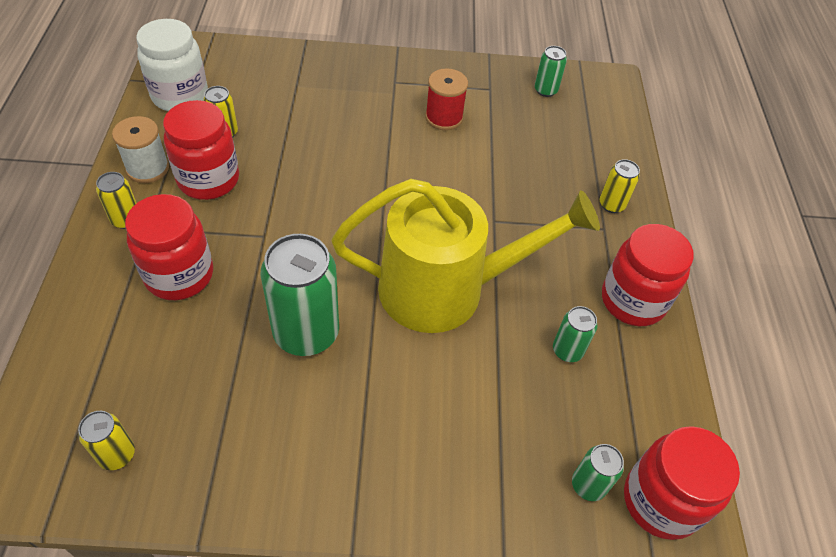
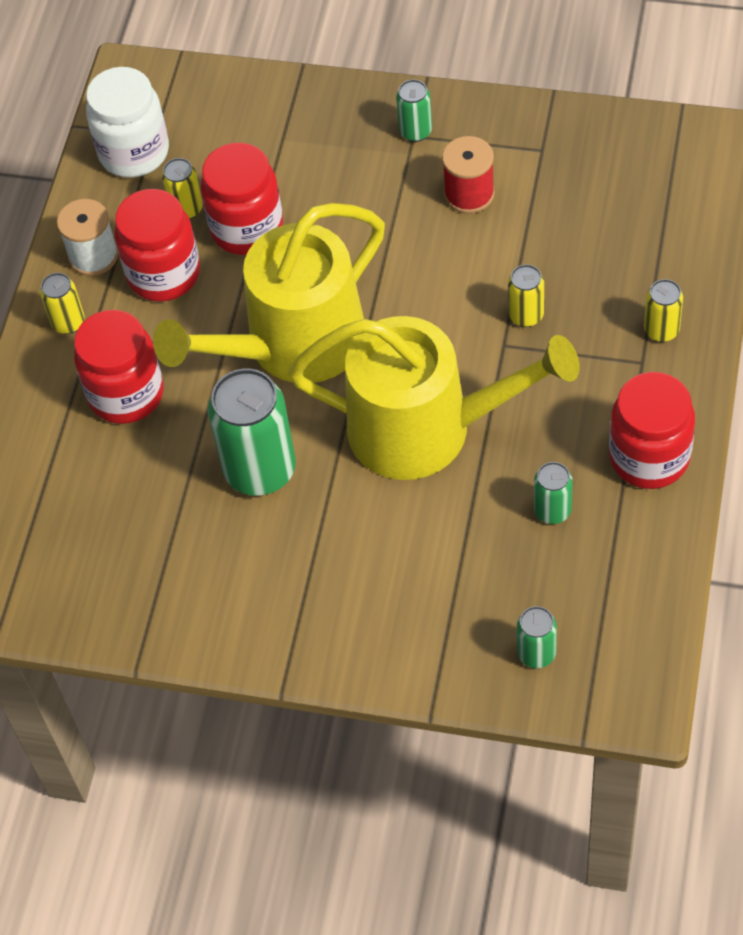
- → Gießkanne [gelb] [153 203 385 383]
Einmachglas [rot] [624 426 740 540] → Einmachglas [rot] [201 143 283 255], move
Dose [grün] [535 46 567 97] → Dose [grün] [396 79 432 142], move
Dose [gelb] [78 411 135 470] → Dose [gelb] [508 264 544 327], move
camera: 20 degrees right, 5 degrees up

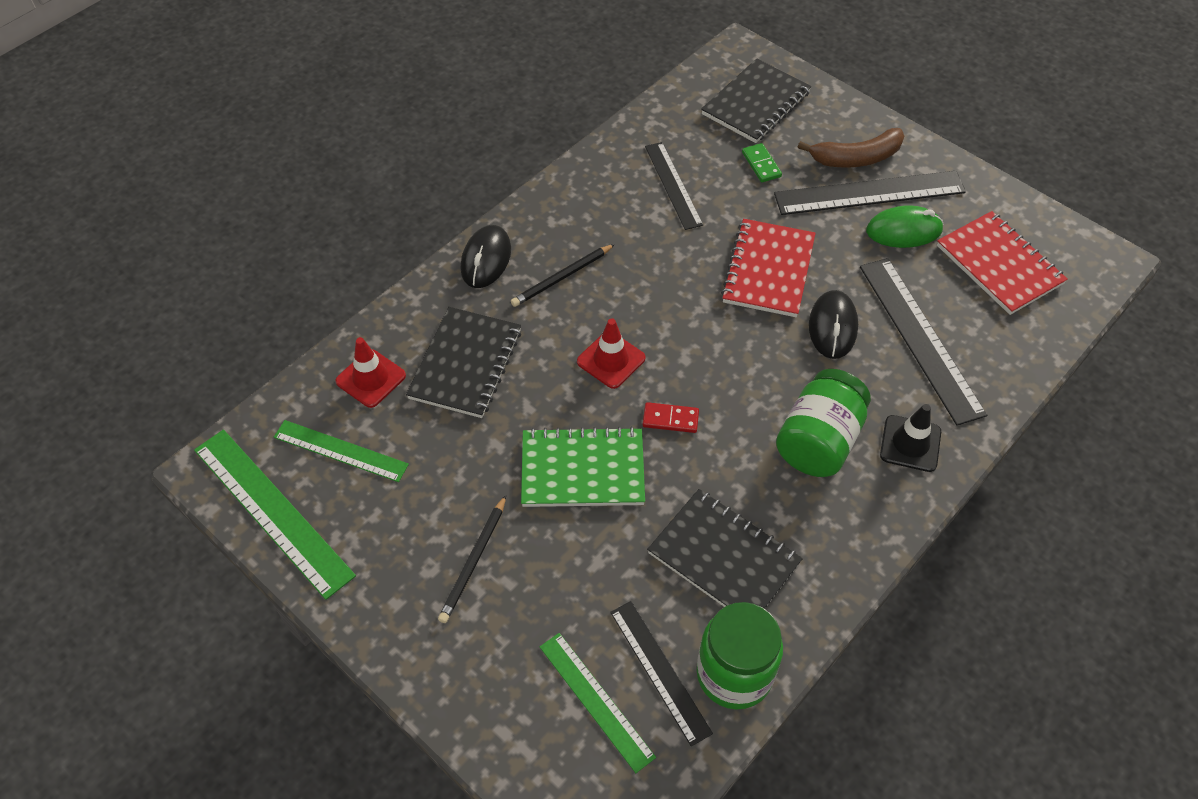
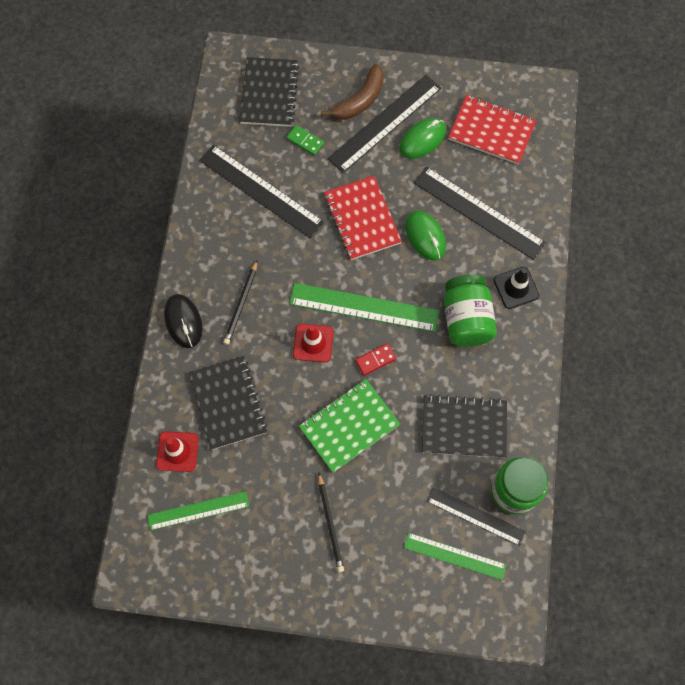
Lineal [schwarz] [645 142 703 230] → Lineal [schwarz] [199 145 324 238], x1.57
Lineal [grün] [194 430 356 600] → Lineal [grün] [290 283 439 332], move
Computermaus [schwarz] [809 290 858 359] → Computermaus [grün] [405 210 446 261]
camera: 35 degrees left, 15 degrees up

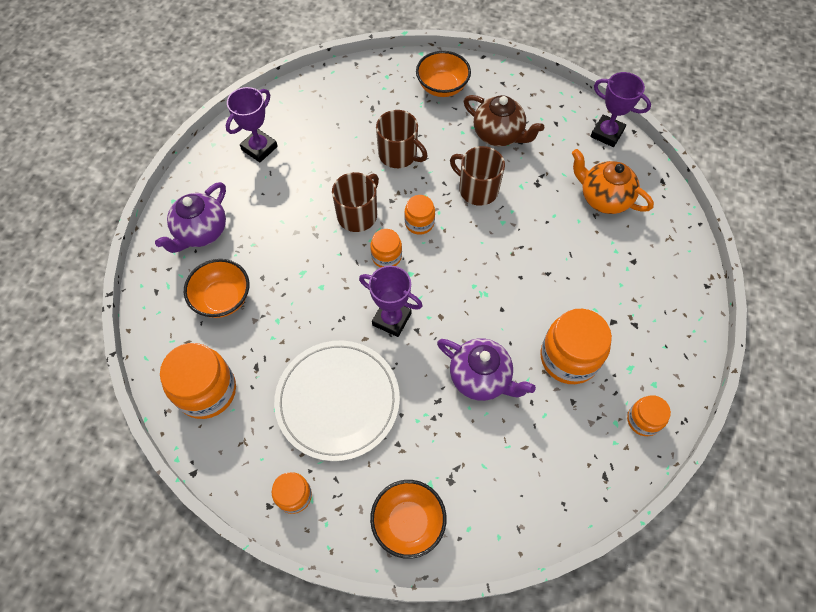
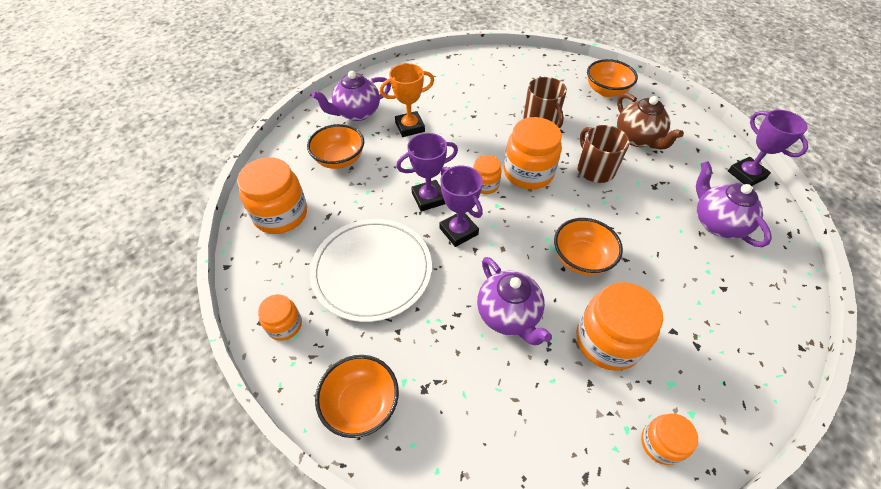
- → Pokal [orange] [380 63 434 137]
Pokal [lila] [225 87 278 163] → Pokal [lila] [396 133 458 211], move
Einmachglas [orange] [404 195 435 235] → Einmachglas [orange] [504 117 562 189], x1.82
- → Schüssel [orange] [554 218 623 275]
Teekanne [orange] [572 149 654 214] → Teekanne [lila] [696 161 772 247]
Tasse [braun] [332 172 379 232] → -
camera: 30 degrees right, 10 degrees down

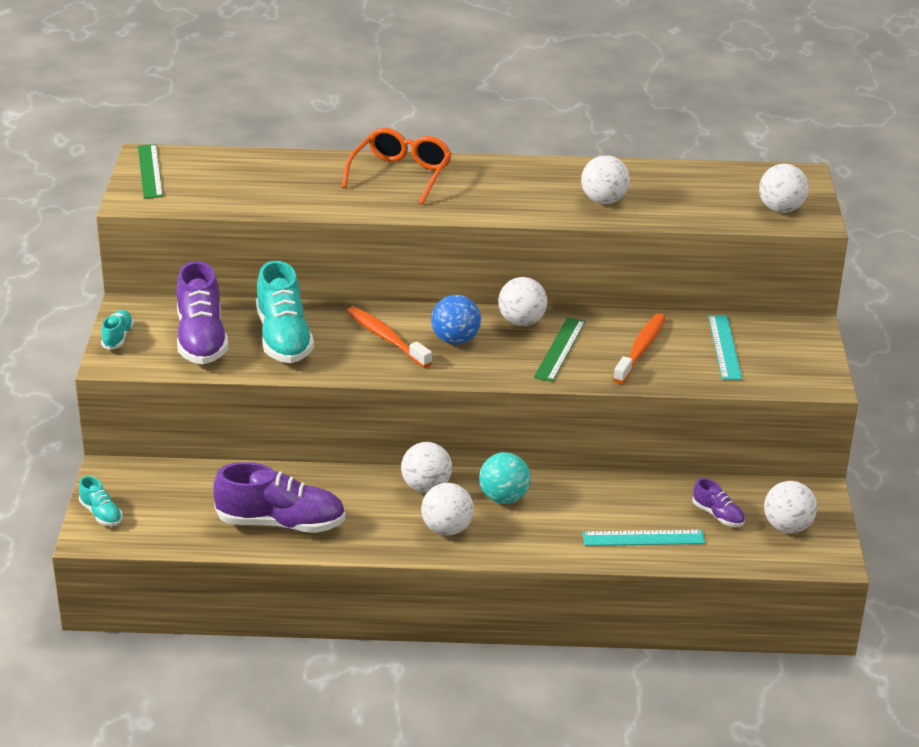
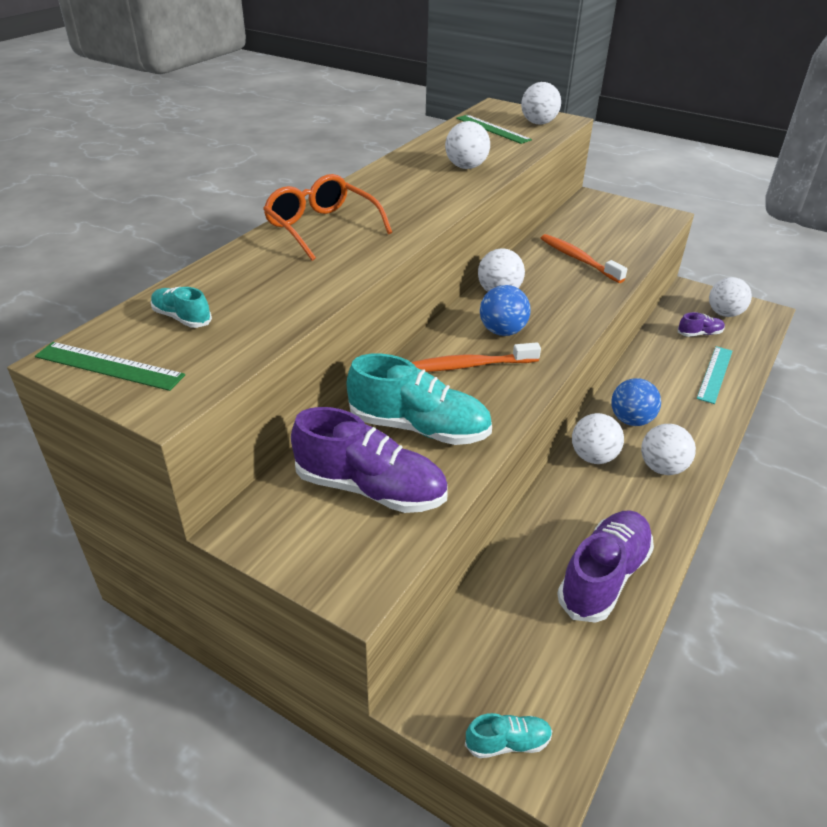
Schuh [türkis] [101 310 134 350] → Schuh [türkis] [150 287 212 328], move
Lineal [grün] [534 317 586 382] → Lineal [grün] [456 115 532 144], move
Ball [türkis] [479 452 531 504] → Ball [blau] [611 378 661 426]
Lineal [türkis] [708 315 742 380] → -
camera: 60 degrees left, 5 degrees up

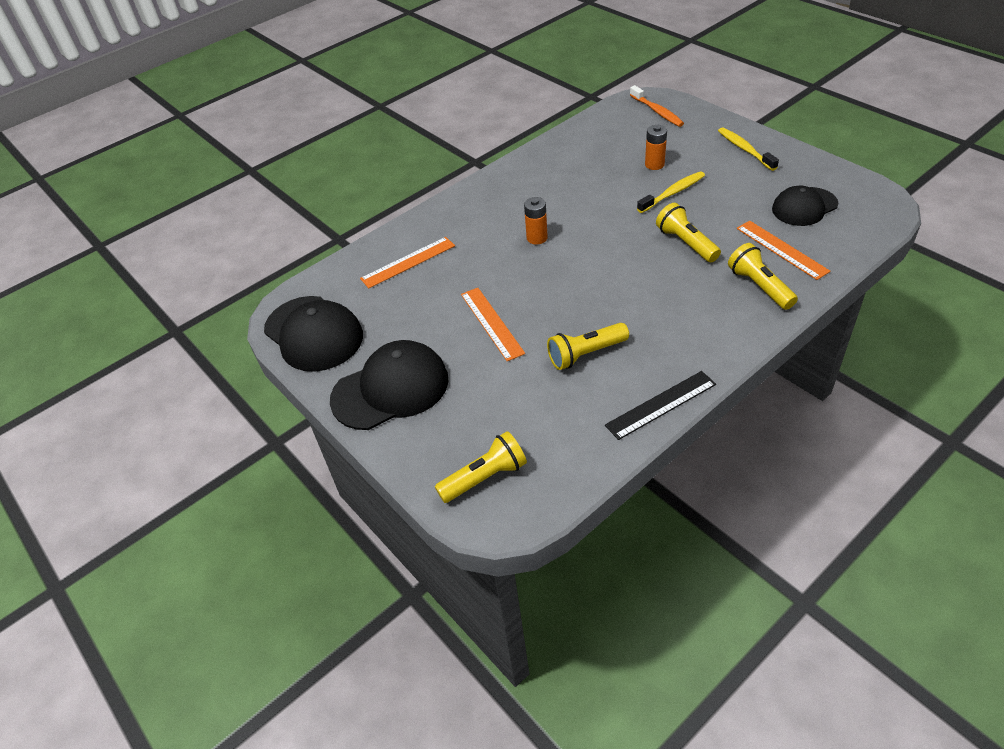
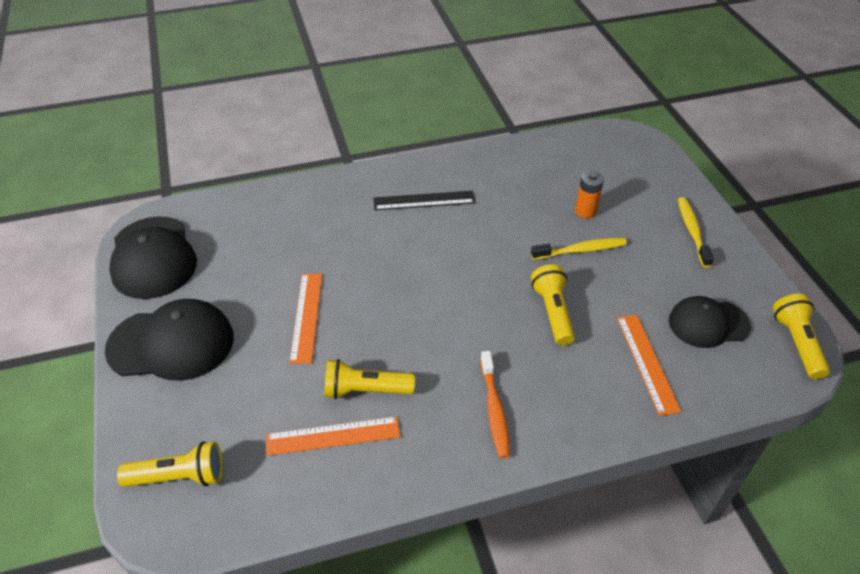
Lineal [orange] [360 237 455 288] → Lineal [orange] [266 416 400 456], move
Lineal [schwarz] [605 371 716 440] → Lineal [schwarz] [373 191 475 210], move
Zahnbürste [orange] [630 85 684 127] → Zahnbürste [orange] [480 351 510 458], move
Taschenlampe [gelb] [728 243 798 310] → Taschenlampe [gelb] [773 294 830 379], move
Batterie [orange] [524 197 548 245] → -
camera: 20 degrees right, 0 degrees up

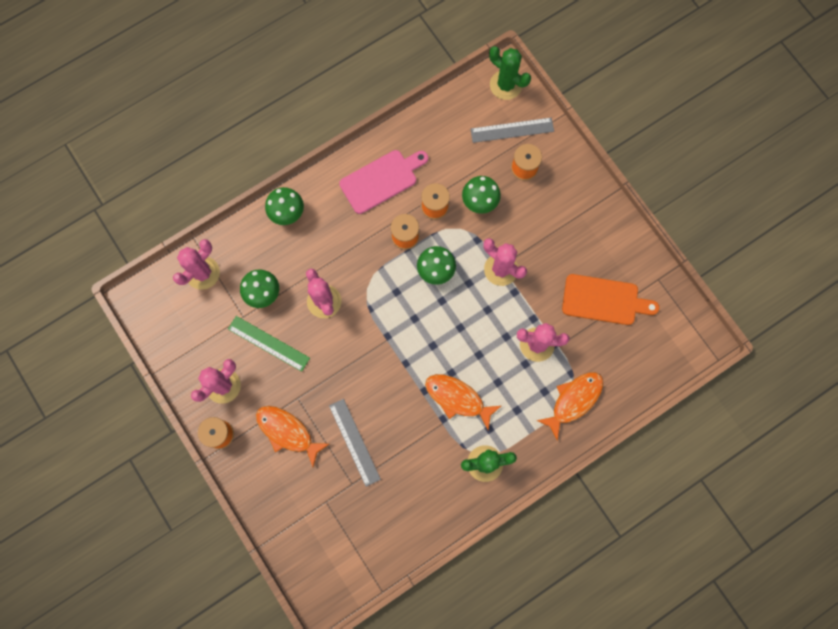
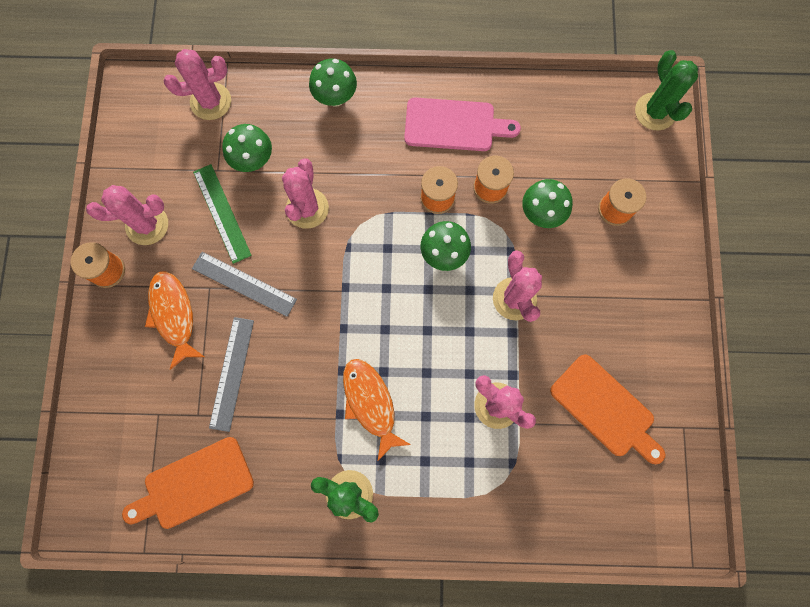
- → Schneidebrett [orange] [122 437 254 529]
Lineal [grau] [471 118 554 143] → Lineal [grau] [192 252 297 317], move
Fisch [orange] [536 372 603 441] → -
camera: 35 degrees right, 0 degrees up

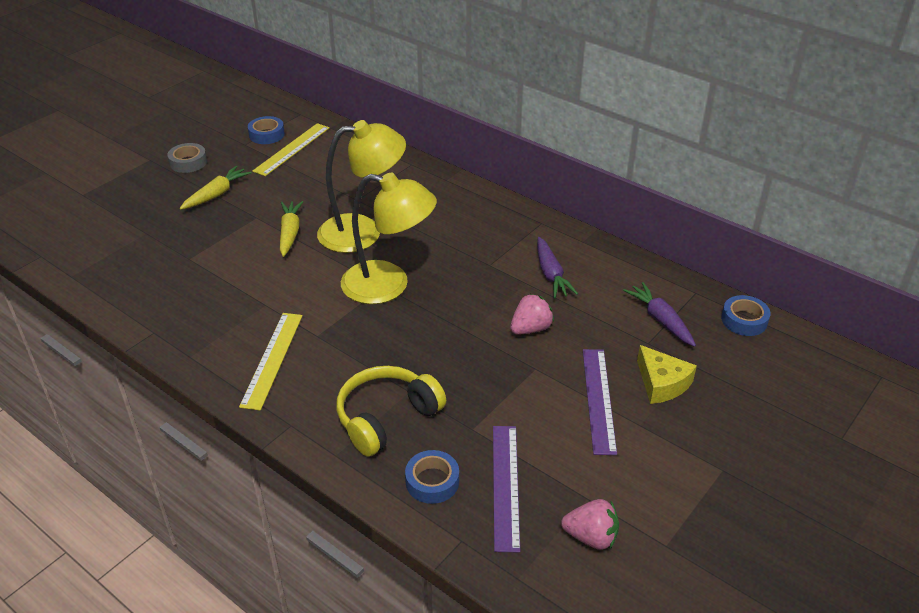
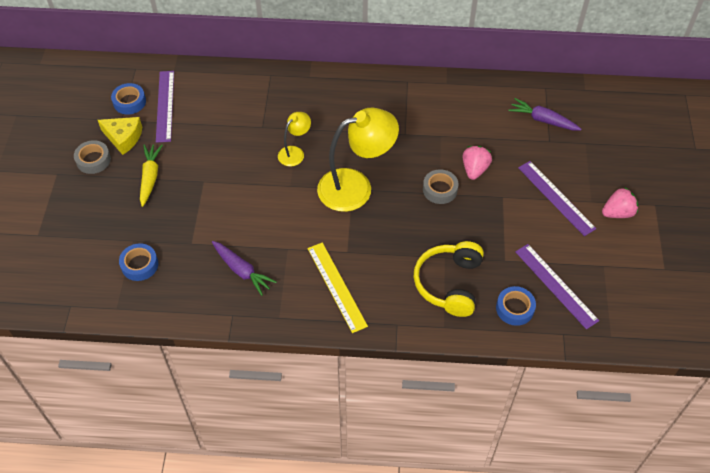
Käse [gelb] [637 345 697 404] → Käse [gelb] [98 117 142 155], move
Klebeband [blau] [721 295 771 336] → Klebeband [blau] [119 243 158 281], move
Lineal [gelb] [252 123 330 176] → Lineal [lila] [156 71 174 143]
Karotte [lila] [537 237 578 298] → Karotte [lila] [212 241 277 296], move
Lampe [gelb] [317 120 406 253] → Lampe [gelb] [278 112 311 166], x0.50
- → Klebeband [grau] [423 169 459 204]
Erdbeere [rosa] [561 499 619 550] → Erdbeere [rosa] [602 187 638 218], move
Karotte [gelb] [280 201 303 257] → -
camera: 35 degrees left, 15 degrees up

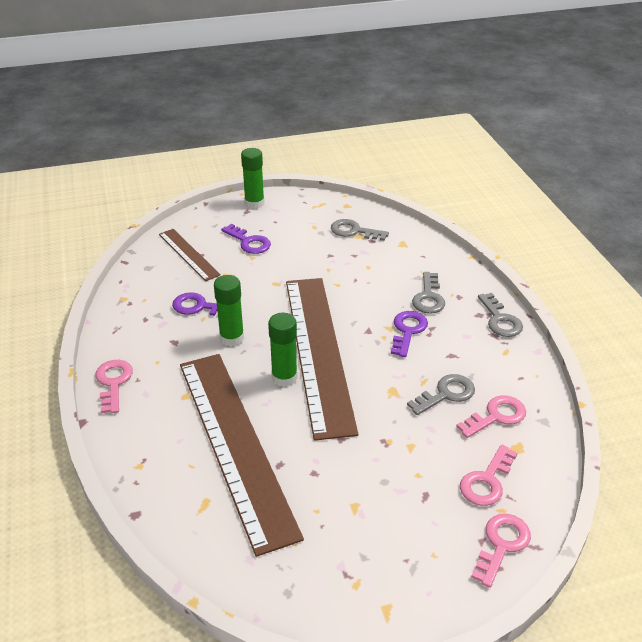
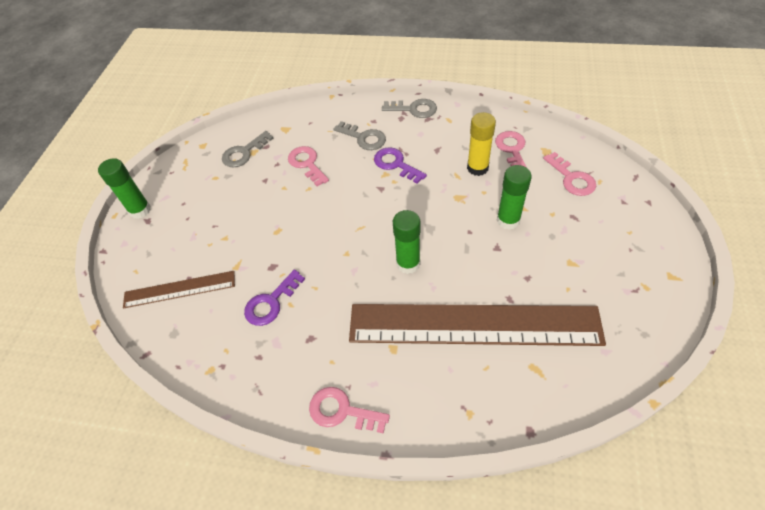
Schlüssel [rosa] [471 514 531 588] → Schlüssel [rosa] [288 146 329 186], move
Schlüssel [grau] [407 374 475 415] → Klebestift [gelb] [467 112 496 176]
Klebestift [grün] [214 275 244 346] → Klebestift [grün] [497 165 532 230], move
Schlüssel [lila] [221 224 271 254] → -
Lineal [braun] [286 278 358 441] → -
camera: 60 degrees left, 15 degrees up

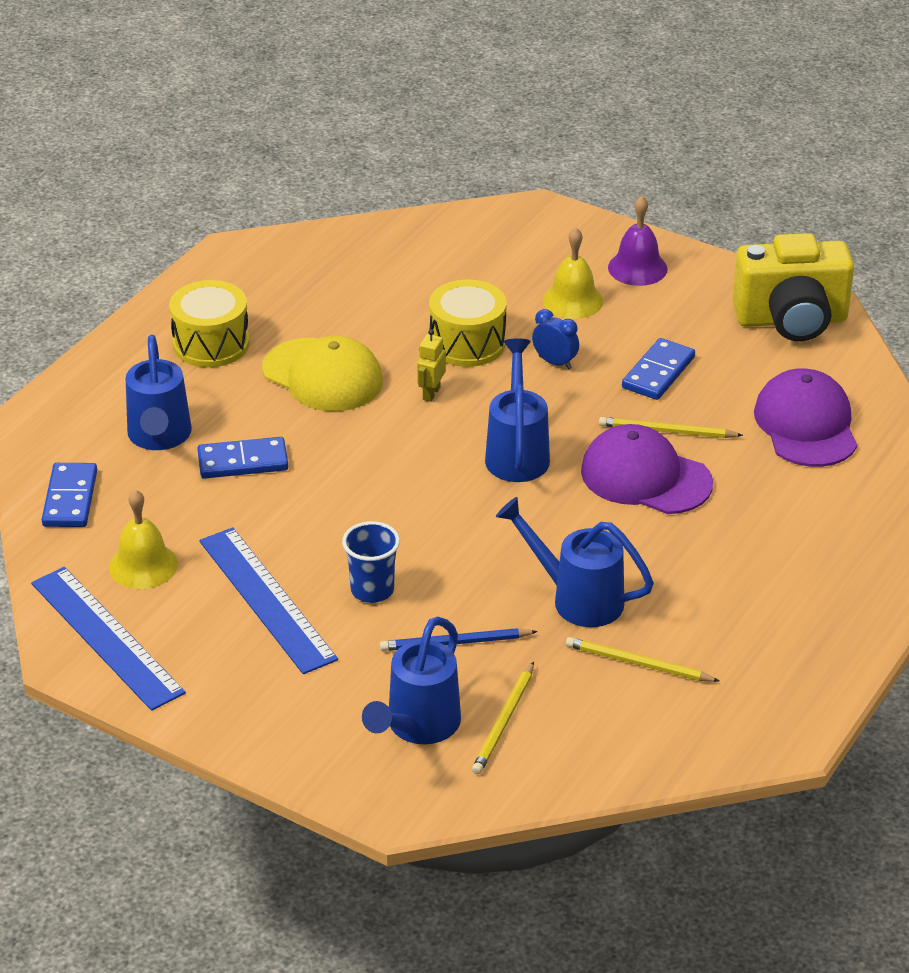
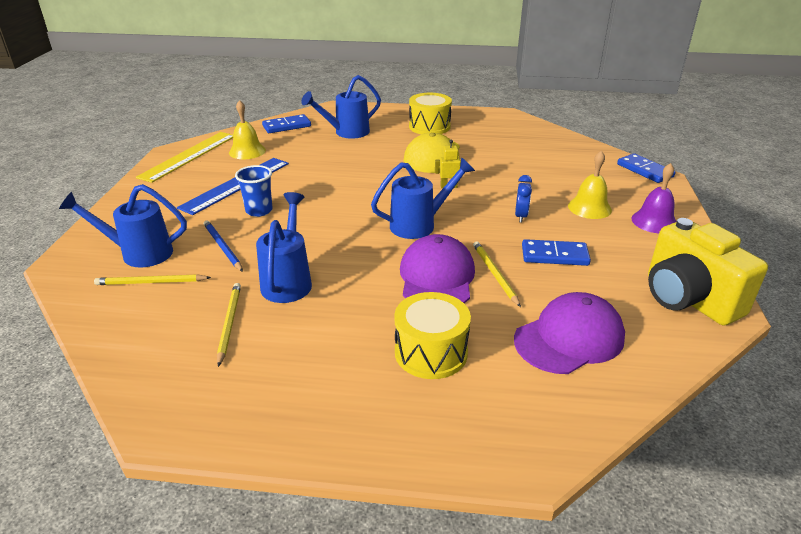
Lineal [blau] [31 567 186 711] → Lineal [gelb] [136 132 233 183]
Trommel [gelb] [429 280 506 367] → Trommel [gelb] [394 292 471 379], move
Dominostein [blau] [197 437 288 479] → Dominostein [blau] [617 153 676 183], move
camera: 65 degrees right, 5 degrees down

